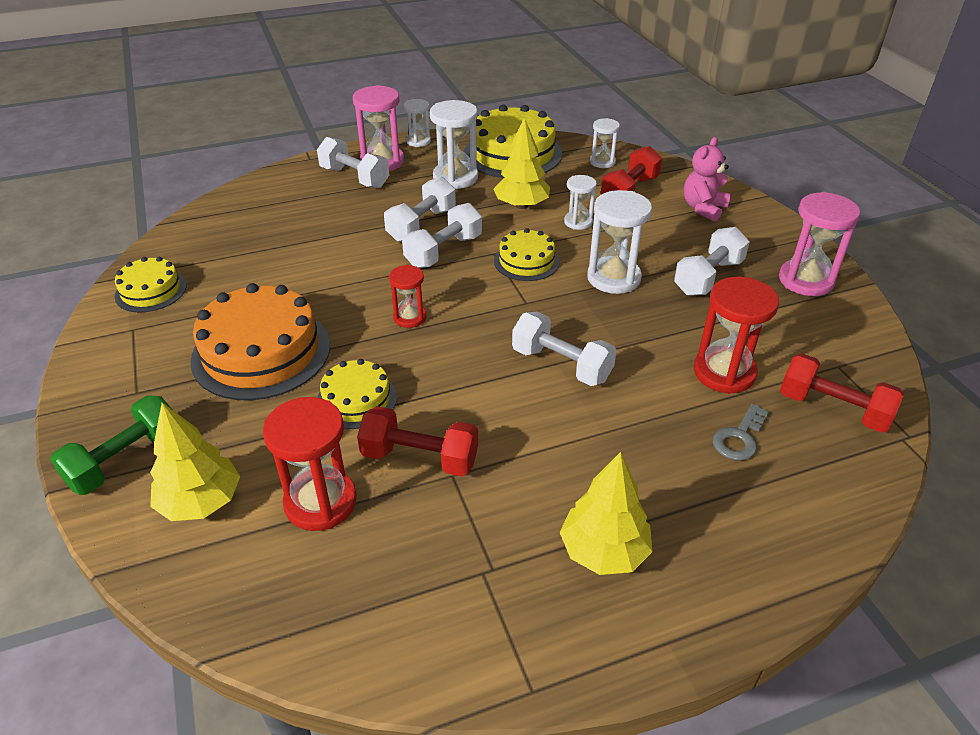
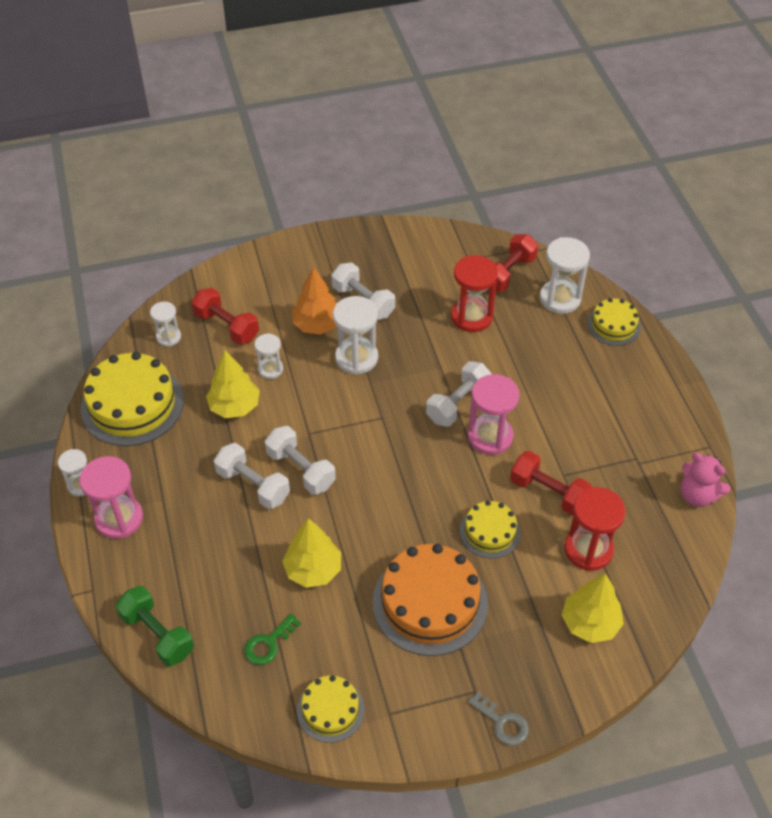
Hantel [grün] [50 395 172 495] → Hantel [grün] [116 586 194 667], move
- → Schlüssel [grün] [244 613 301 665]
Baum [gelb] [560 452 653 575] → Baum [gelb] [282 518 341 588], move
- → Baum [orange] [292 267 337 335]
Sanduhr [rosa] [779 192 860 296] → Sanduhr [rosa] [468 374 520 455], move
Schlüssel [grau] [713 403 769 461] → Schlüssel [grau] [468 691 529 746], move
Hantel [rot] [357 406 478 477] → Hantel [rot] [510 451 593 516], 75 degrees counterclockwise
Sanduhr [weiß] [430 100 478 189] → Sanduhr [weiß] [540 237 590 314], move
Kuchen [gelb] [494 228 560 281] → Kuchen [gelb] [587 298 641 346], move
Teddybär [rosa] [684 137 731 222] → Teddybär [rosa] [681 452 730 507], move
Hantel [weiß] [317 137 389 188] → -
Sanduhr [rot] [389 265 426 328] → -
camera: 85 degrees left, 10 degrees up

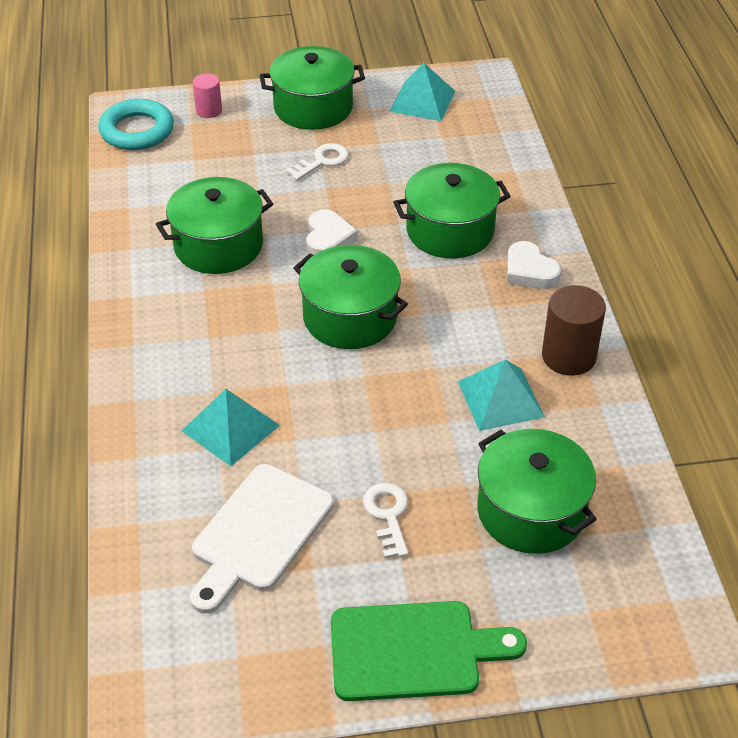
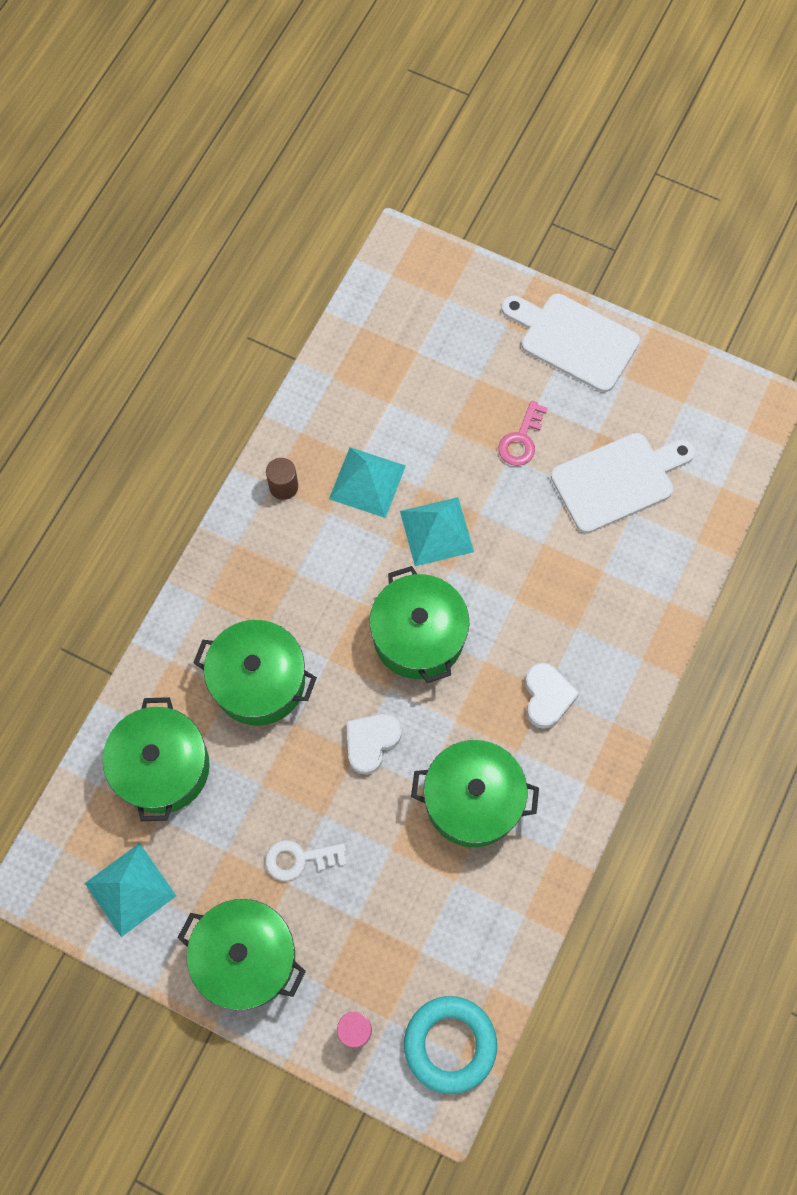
Kochtopf [grün] [477 429 597 554] → Kochtopf [grün] [102 697 210 821], move
Vollzylinder [braun] [542 285 606 376] → Vollzylinder [braun] [266 458 298 500], x0.59
Pyramide [türkis] [182 389 280 466] → Pyramide [türkis] [400 497 474 566], move
Schlüssel [weiß] [363 483 408 558] → Schlüssel [rosa] [498 401 548 466]
Schneidebrett [grün] [331 601 527 701] → Schneidebrett [weiß] [501 294 640 392]
Herz [weiß] [507 241 561 289] → Herz [weiß] [525 663 580 729], move
camera: 145 degrees left, 25 degrees up

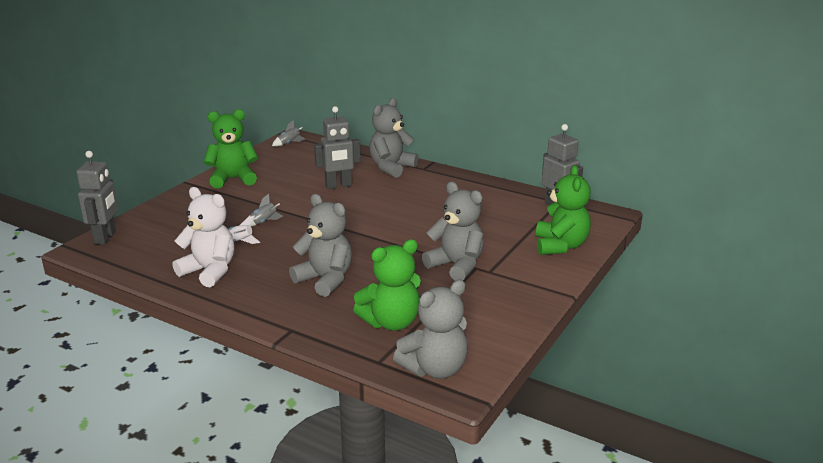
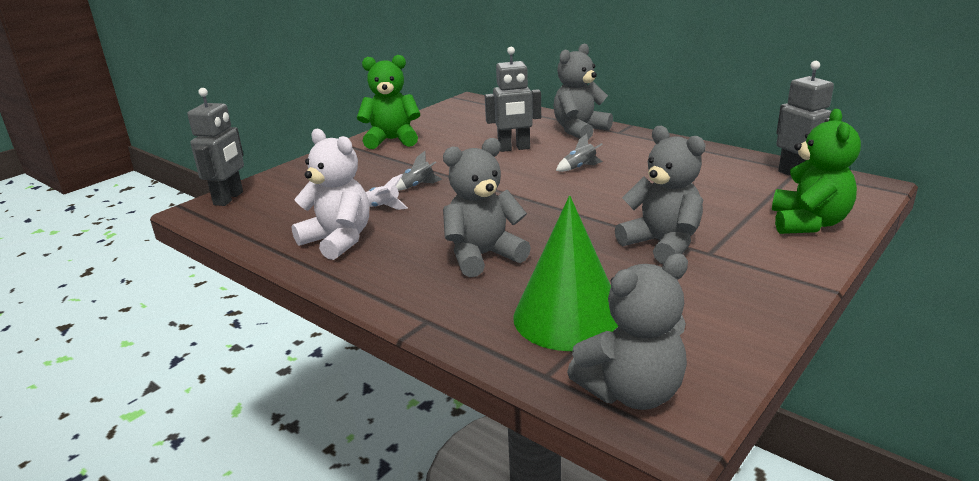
Teddybär [grau] [289 194 352 297] → Teddybär [grau] [443 138 531 277], 75 degrees counterclockwise
Teddybär [grün] [353 239 421 331] → Kegel [grün] [513 196 618 351]
Rakete [grau] [272 120 305 147] → Rakete [grau] [556 134 603 172], move
camera: 10 degrees right, 0 degrees up

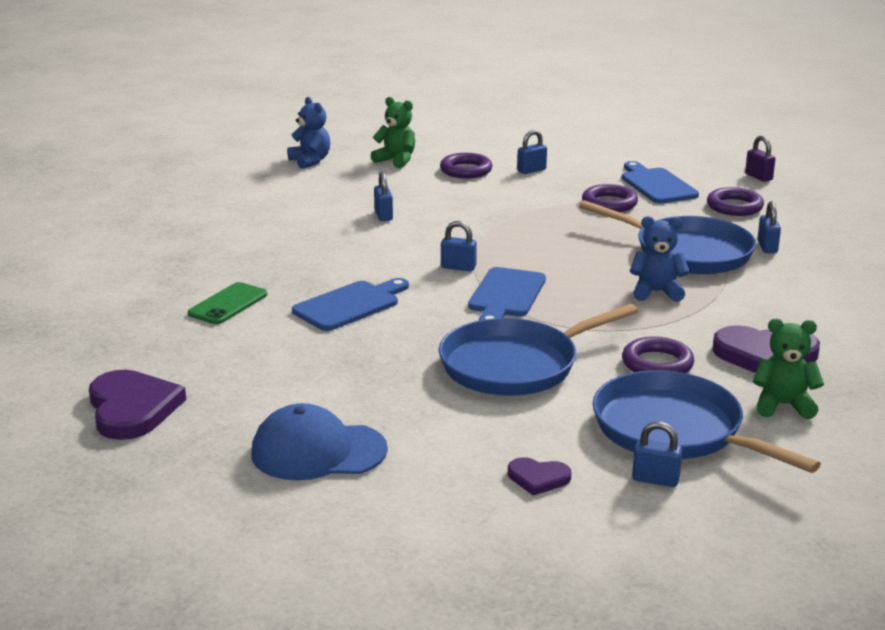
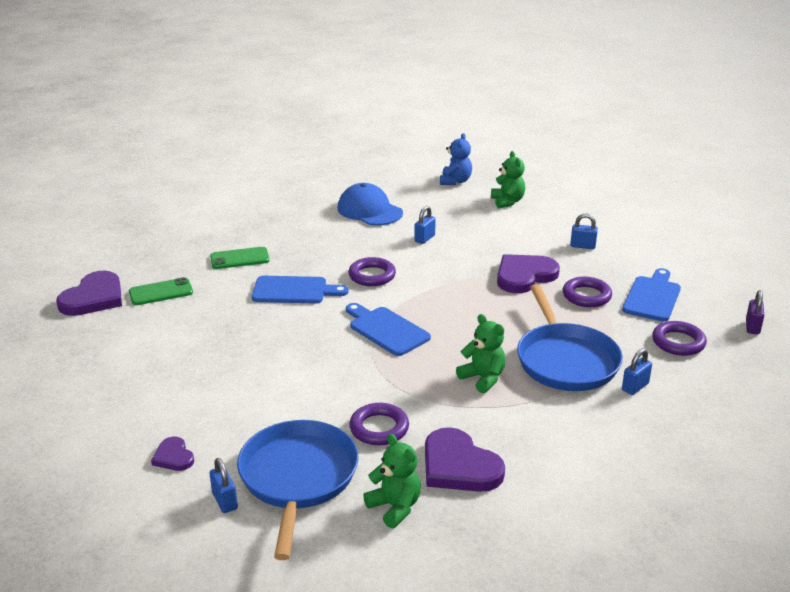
- → Handy [grün] [129 277 193 305]
Kappe [blau] [251 403 388 480] → Kappe [blau] [337 183 403 226], move
Schneidebrett [blau] [468 267 546 320] → Schneidebrett [blau] [346 303 431 356], 75 degrees clockwise
Ring [lila] [440 153 493 178] → Ring [lila] [348 257 396 286], move
Teddybär [blau] [630 216 690 302] → Teddybär [grün] [456 314 506 393]
- → Herz [lila] [497 254 560 293]
Pfanne [blau] [439 304 638 396] → -
Vorhängeschloss [blau] [441 221 477 271] → -
camera: 45 degrees right, 5 degrees up

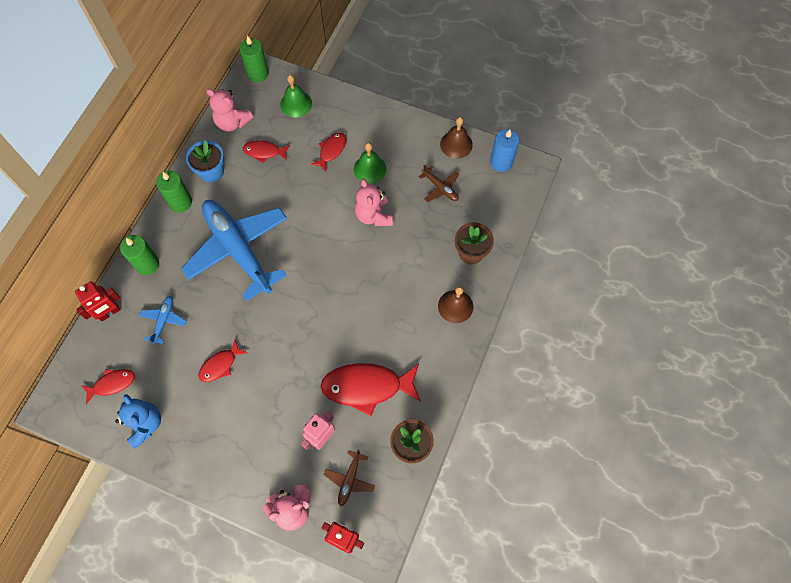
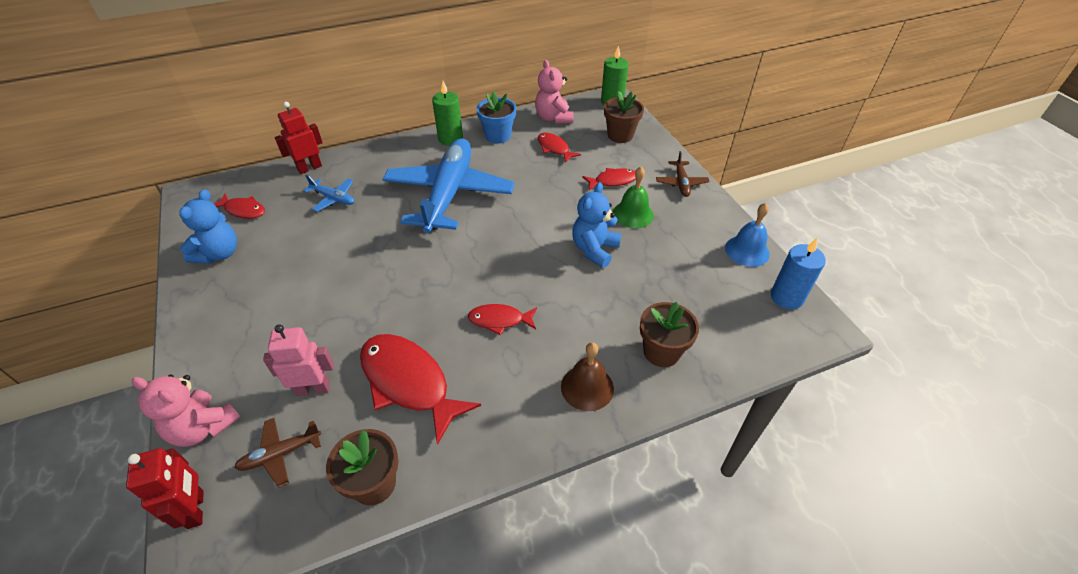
Roboter [rot] [75 281 121 321] → Roboter [rot] [275 102 323 174], 135 degrees clockwise
Flugzeug [blau] [139 296 187 344] → Flugzeug [blau] [304 175 354 212], 60 degrees clockwise
Fisch [rot] [198 340 247 382] → Fisch [rot] [468 304 537 335], move
Teddybär [rosa] [355 178 393 226] → Teddybär [blau] [572 182 621 268]
Glocke [grün] [280 75 312 117] → Blumentopf [braun] [604 91 644 143]
Flugzeug [braun] [419 165 459 202] → Flugzeug [braun] [656 151 710 197], move
Glocke [braun] [440 117 473 159] → Glocke [blau] [725 203 770 267]
Kerze [grün] [120 235 159 275] → -
camera: 45 degrees right, 20 degrees down

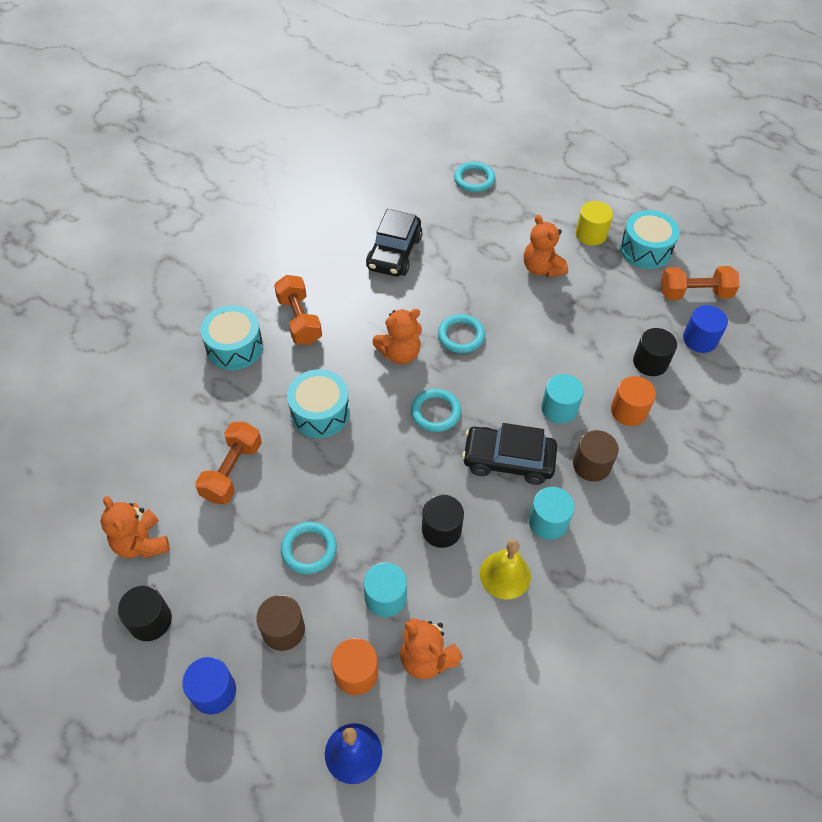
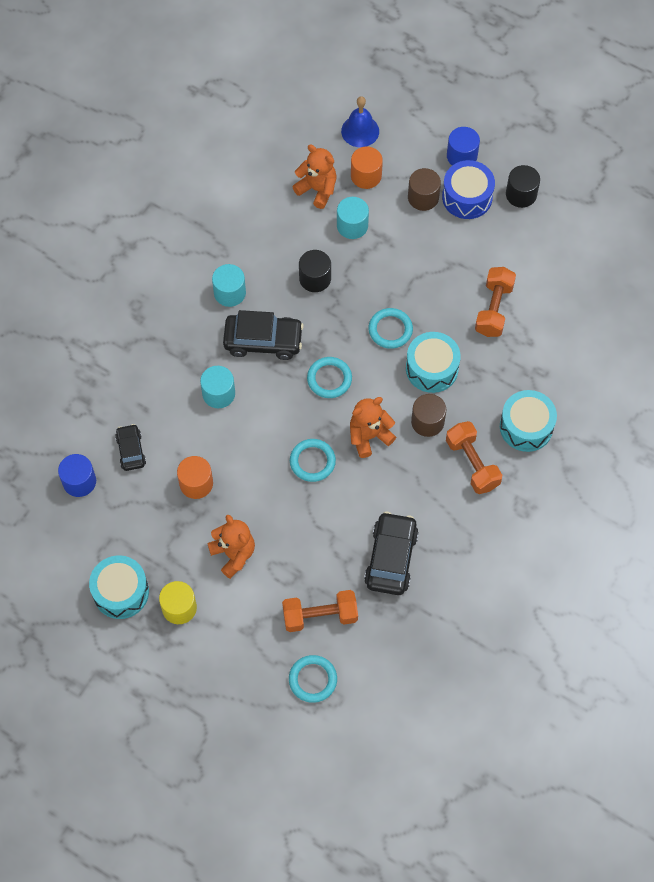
Vollzylinder [schwarz] [633 328 677 376] → Auto [schwarz] [115 424 146 471]
Vollzylinder [orange] [611 376 656 426] → Vollzylinder [orange] [177 456 213 499], move
Hantel [orange] [661 266 739 300] → Hantel [orange] [282 590 358 632], move
Ring [türkis] [281 522 337 574] → Ring [türkis] [368 308 413 349], move
Vollzylinder [braun] [573 430 619 482] → Vollzylinder [braun] [411 394 446 437], move
- → Trommel [blau] [442 160 495 219]
Teddybär [orange] [101 496 170 558] → -
Glocke [gelb] [480 540 531 599] → -
camera: 175 degrees right, 10 degrees up

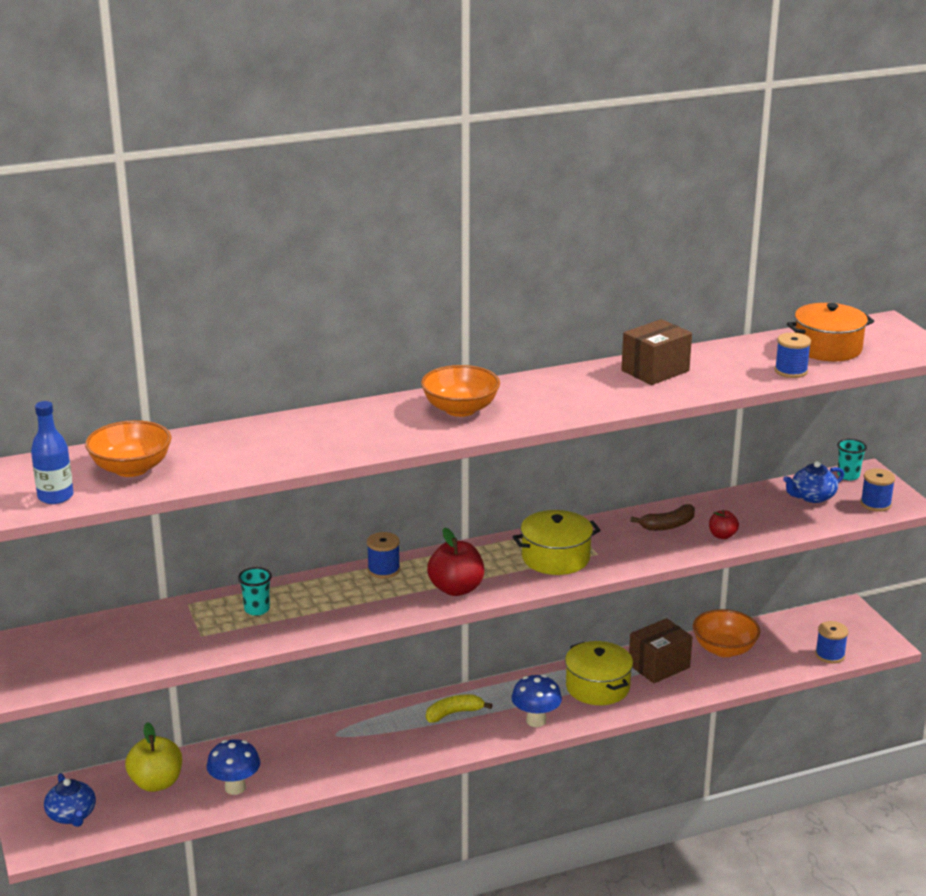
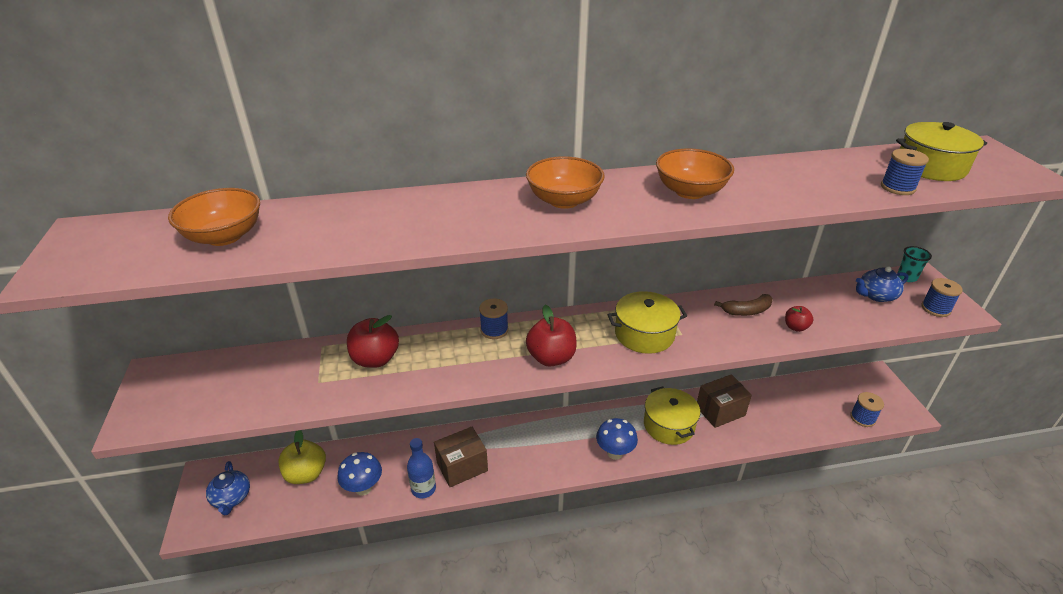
Becher [türkis] [238 567 272 616] → Apfel [rot] [347 315 399 368]
Flasche [blau] [31 401 74 504] → Flasche [blau] [407 438 436 498], move
Schachtel [braun] [621 319 692 385] → Schachtel [braun] [434 427 488 487], move
Schüssel [orange] [693 609 760 657] → Schüssel [orange] [656 148 734 199], move
Kochtopf [orange] [787 303 874 361] → Kochtopf [gelb] [896 122 987 181]
Banane [gelb] [426 694 492 722] → -
camera: 10 degrees right, 10 degrees up

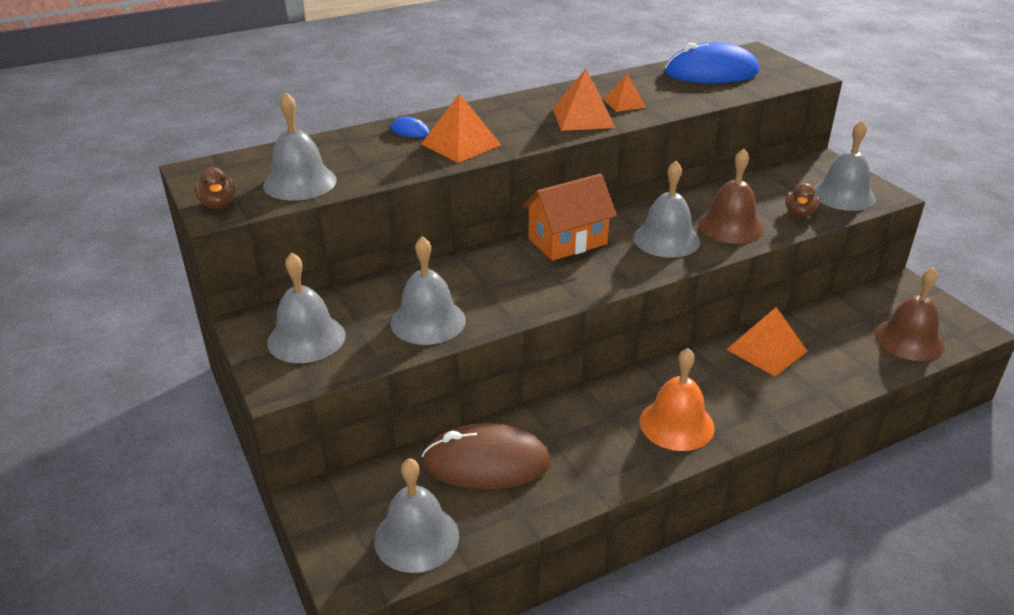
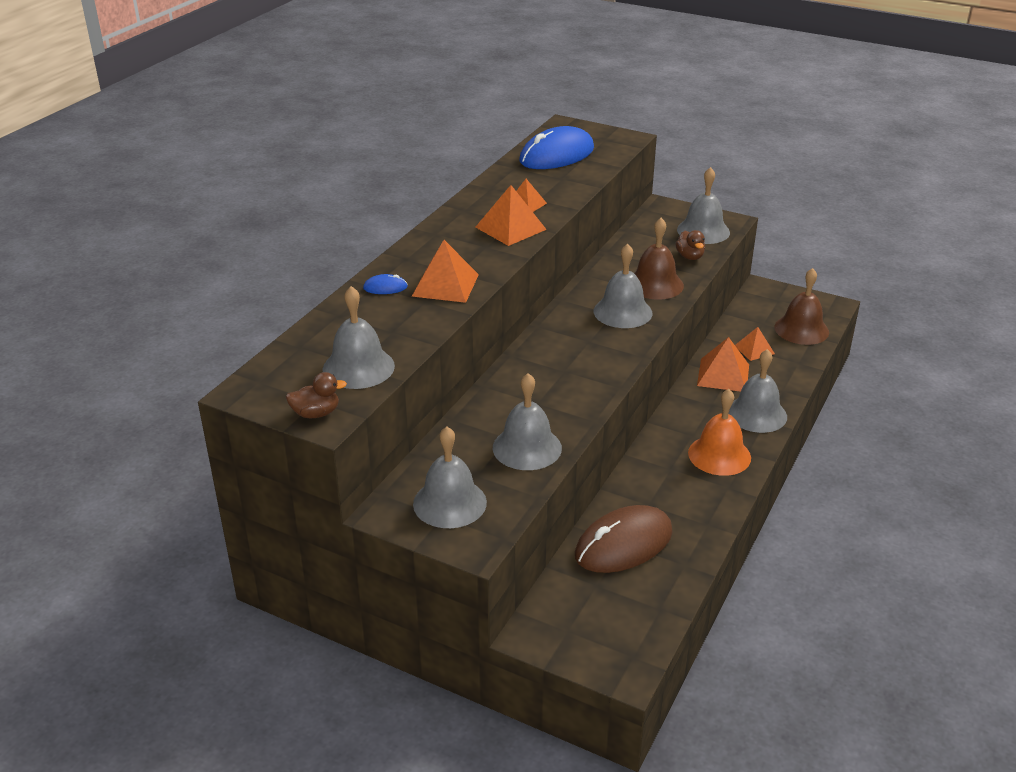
Ente [braun] [194 167 235 209] → Ente [braun] [286 372 347 418], 45 degrees counterclockwise
Glocke [grau] [374 458 459 573] → Glocke [grau] [729 349 787 433], move
- → Pyramide [orange] [735 327 775 361]
Haus [orange] [522 174 617 261] → -
camera: 35 degrees left, 0 degrees up

